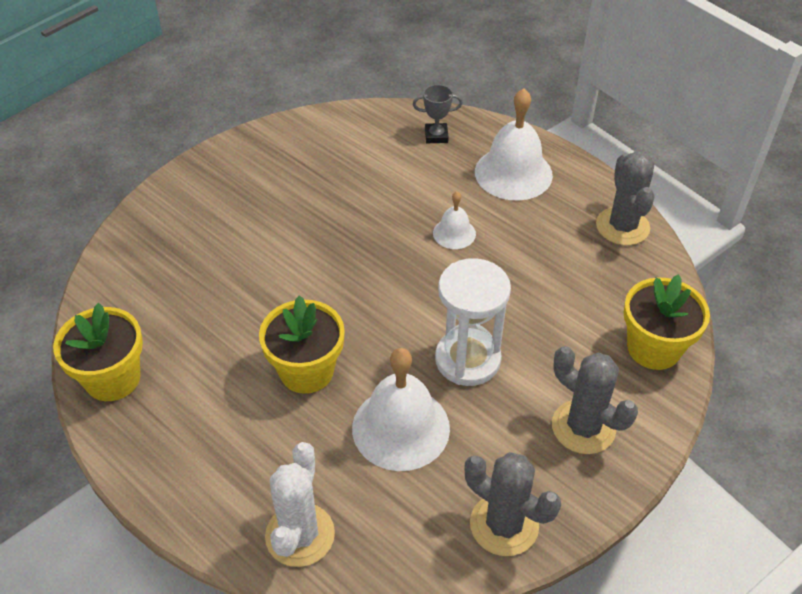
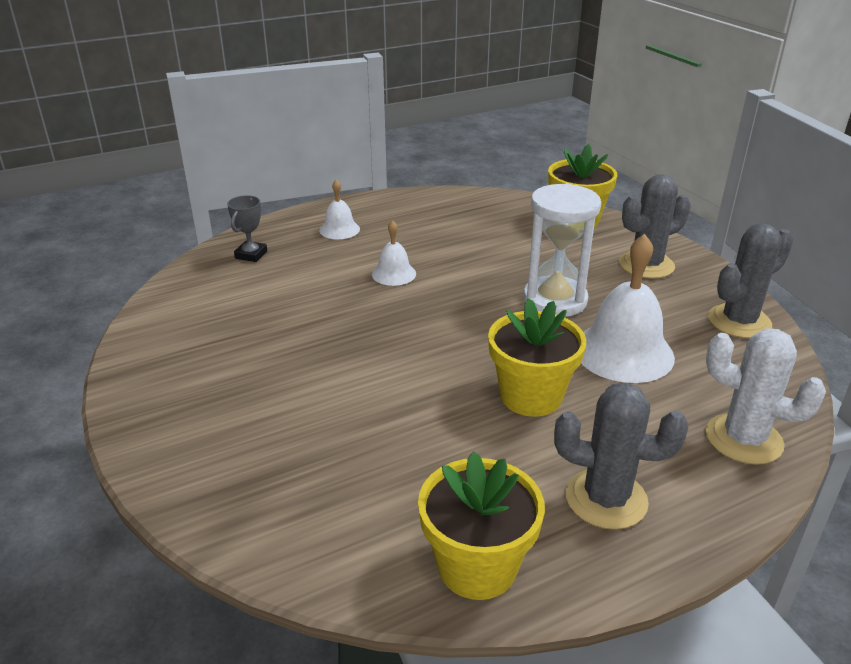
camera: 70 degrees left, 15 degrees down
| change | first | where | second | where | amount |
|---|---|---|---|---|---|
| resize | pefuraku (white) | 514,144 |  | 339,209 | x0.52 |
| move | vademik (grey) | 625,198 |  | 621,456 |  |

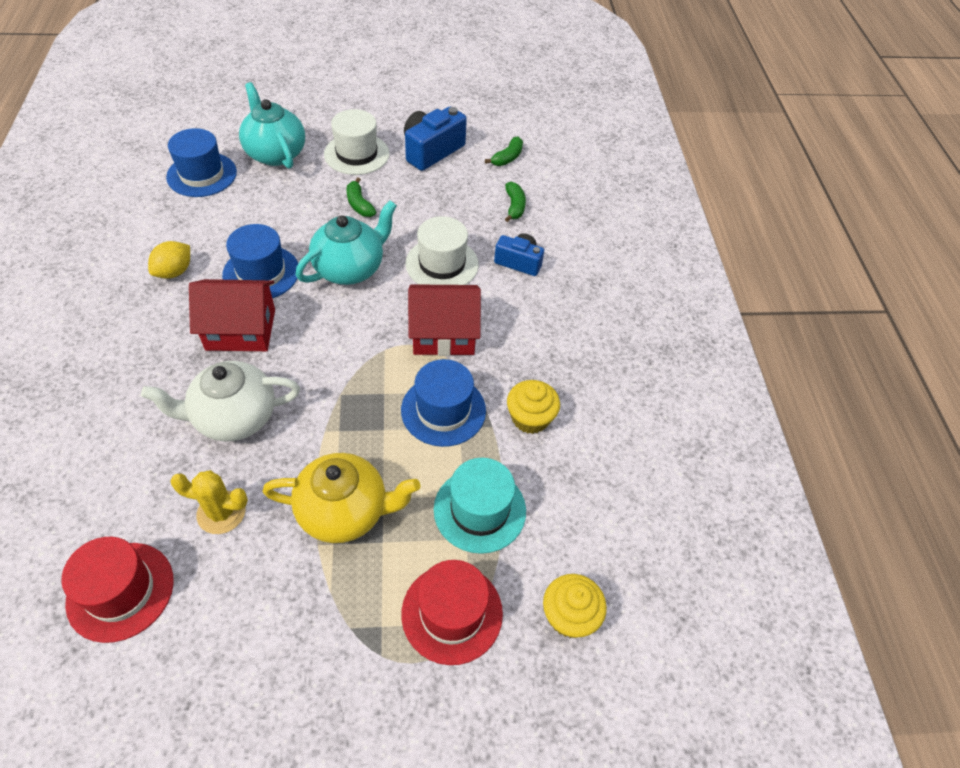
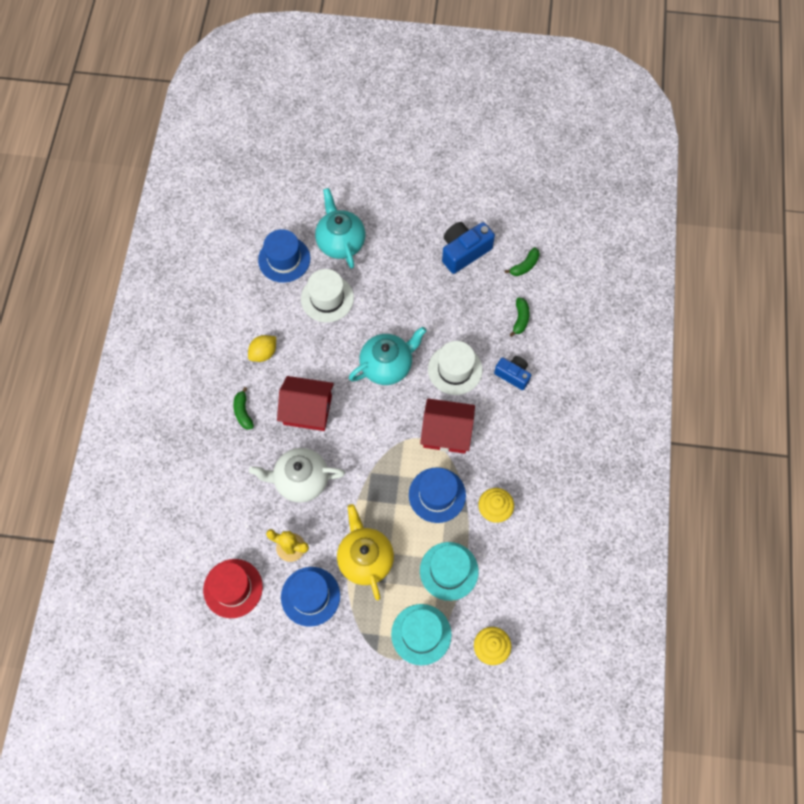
camera: 15 degrees right, 15 degrees up
| change | first | where | second | where | amount |
|---|---|---|---|---|---|
| move | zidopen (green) | 361,197 |  | 243,408 |  |
| move | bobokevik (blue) | 260,261 |  | 310,597 |  |
| move | bobokevik (white) | 357,142 |  | 327,295 |  |
| rotate | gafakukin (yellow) | 341,498 |  | 365,552 | 120 degrees counterclockwise |
| recolor | bobokevik (red) | 452,612 | bobokevik (turquoise) | 421,634 |  |

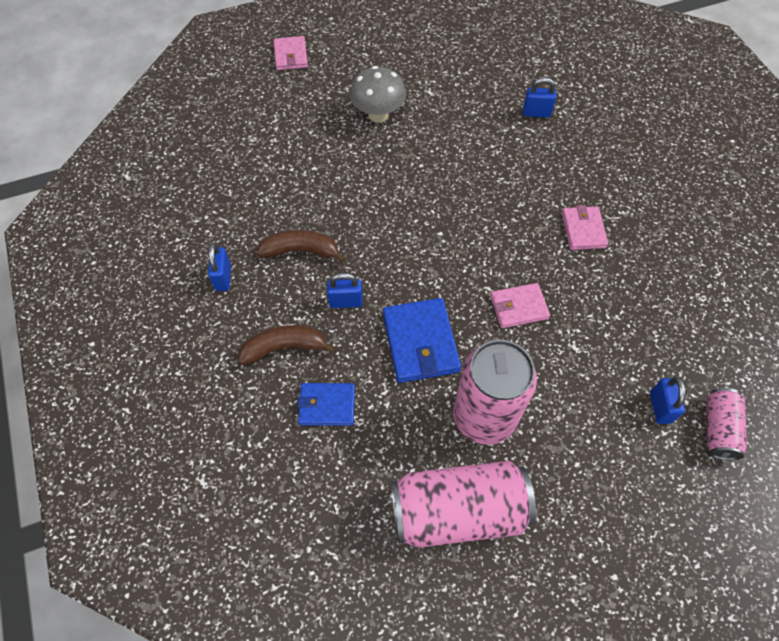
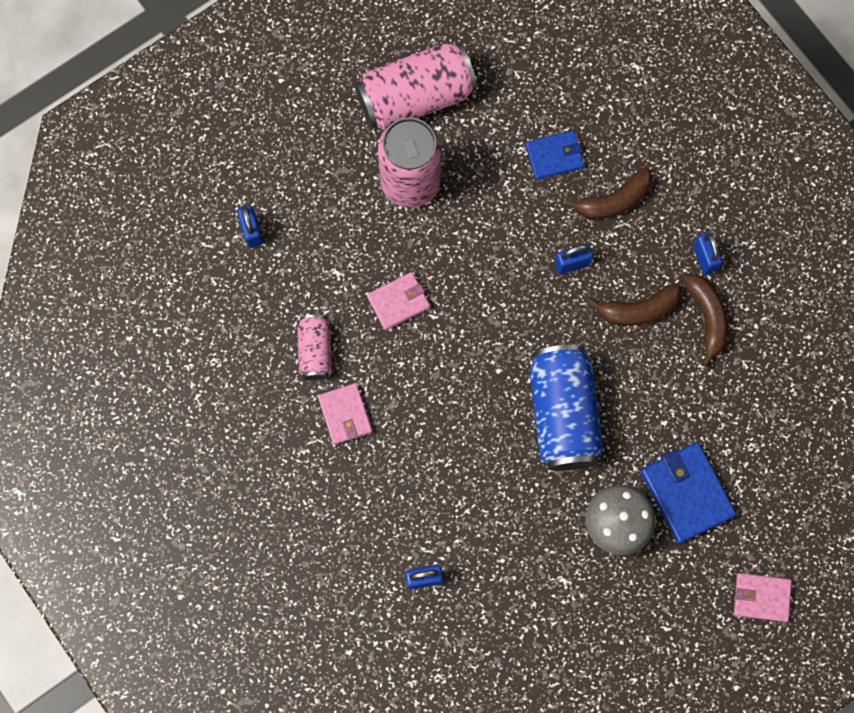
camera: 165 degrees right, 15 degrees up
| change | first | where | second | where | amount |
|---|---|---|---|---|---|
| move | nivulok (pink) | 726,424 |  | 314,347 |  |
| insert |  |  | nivulok (blue) | 566,408 |  |
| move | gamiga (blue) | 422,340 |  | 688,493 |  |
| insert |  |  | zidopen (brown) | 705,320 |  |
| rotate | gamiga (pink) | 291,53 |  | 763,597 | 60 degrees counterclockwise |

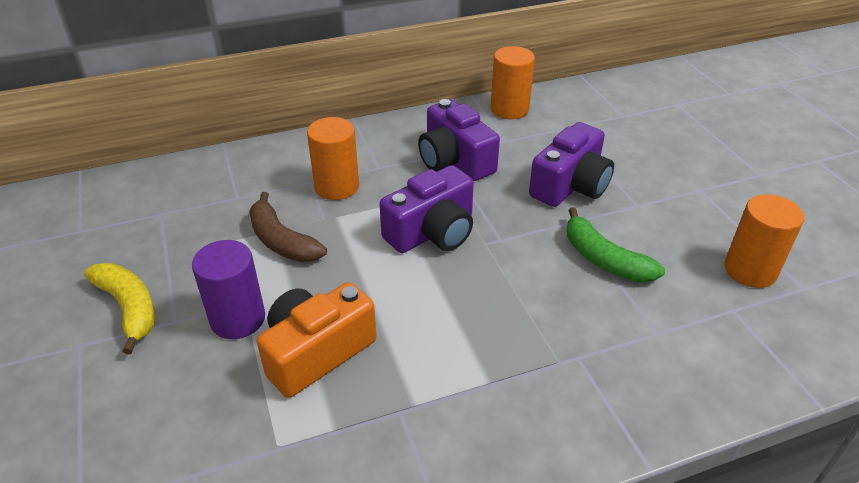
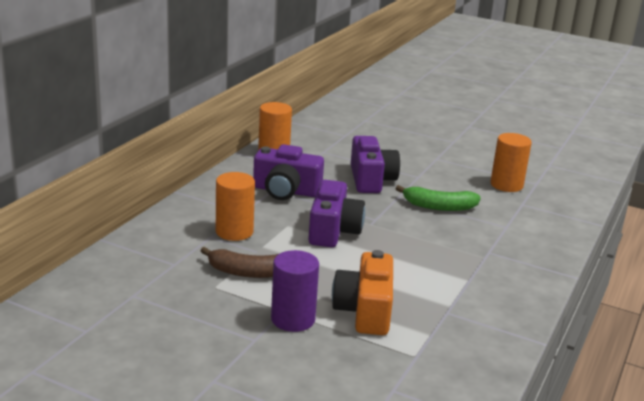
camera: 45 degrees left, 15 degrees down
| change | first | where | second | where | amount |
|---|---|---|---|---|---|
| delete | zidopen (yellow) | 119,308 |  |  |  |

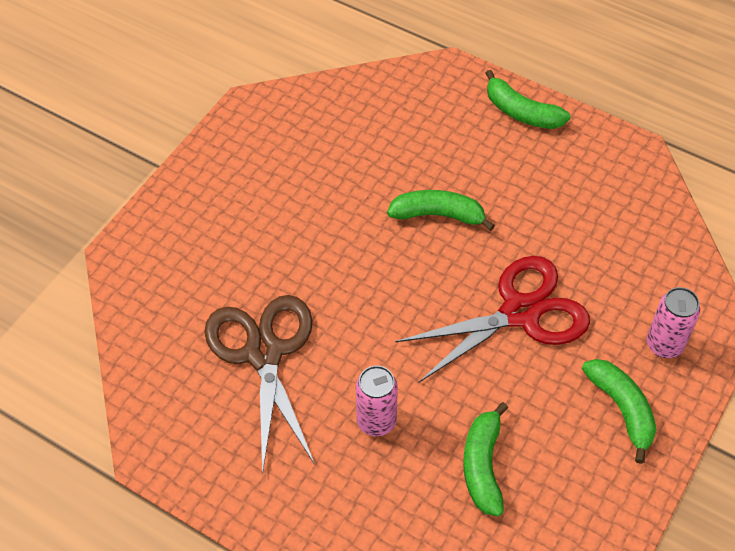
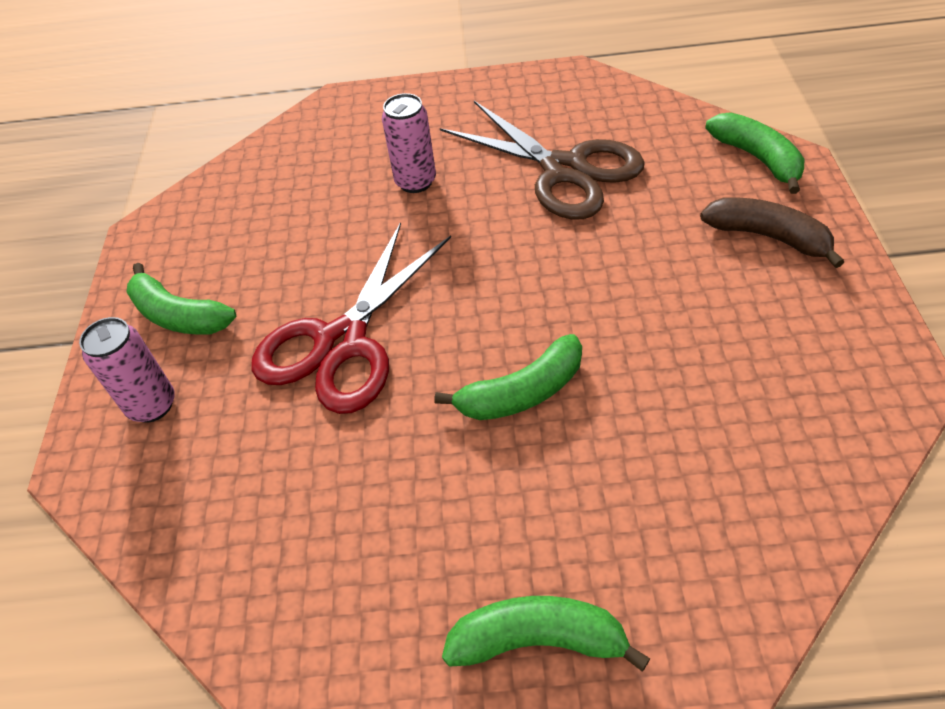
camera: 150 degrees right, 5 degrees down
| change | first | where | second | where | amount |
|---|---|---|---|---|---|
| insert |  |  | zidopen (brown) | 772,232 |  |
| move | zidopen (green) | 485,459 |  | 754,153 |  |

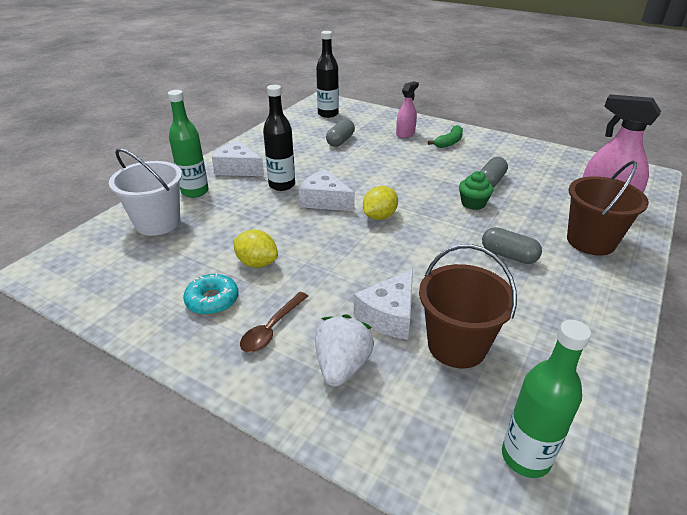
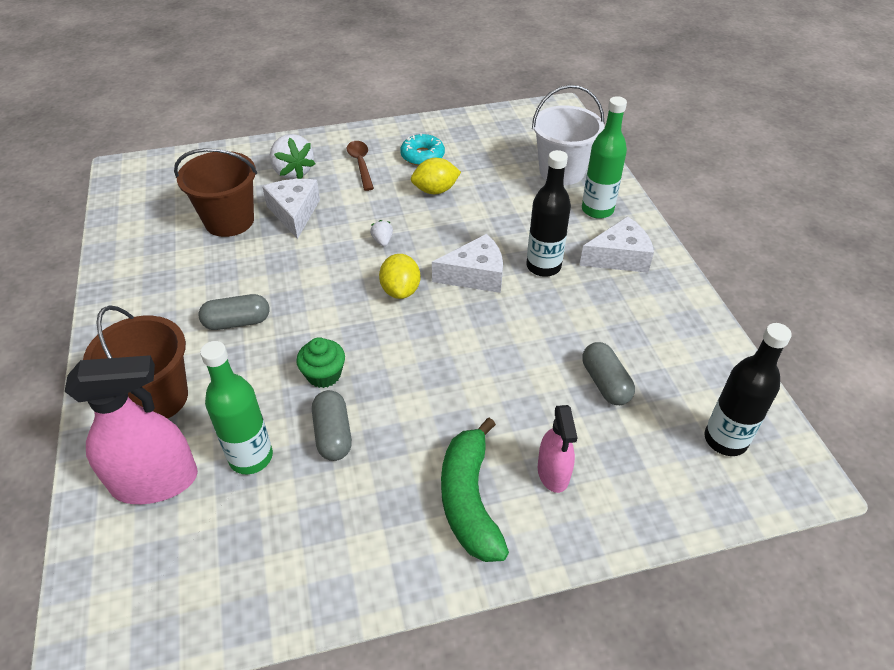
camera: 135 degrees right, 10 degrees up
| change | first | where | second | where | amount |
|---|---|---|---|---|---|
| move | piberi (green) | 546,399 |  | 236,408 |  |
| insert |  |  | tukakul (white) | 381,233 |  |
| resize | zidopen (green) | 445,136 |  | 475,490 | x1.59 |

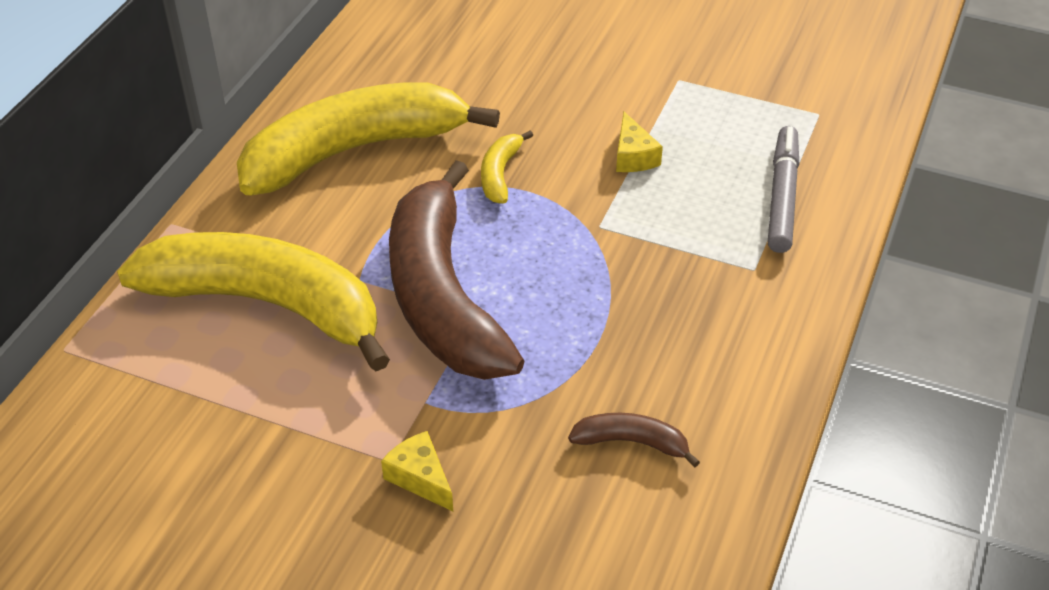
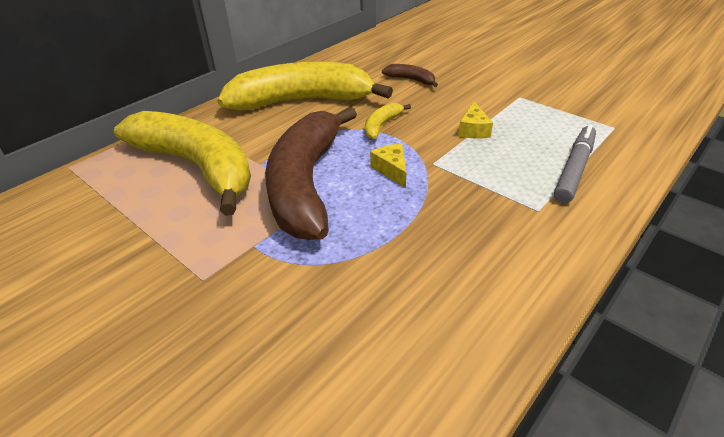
camera: 20 degrees right, 5 degrees down
| change | first | where | second | where | amount |
|---|---|---|---|---|---|
| move | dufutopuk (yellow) | 417,471 |  | 388,166 |  |
| move | zidopen (brown) | 634,440 |  | 410,75 |  |

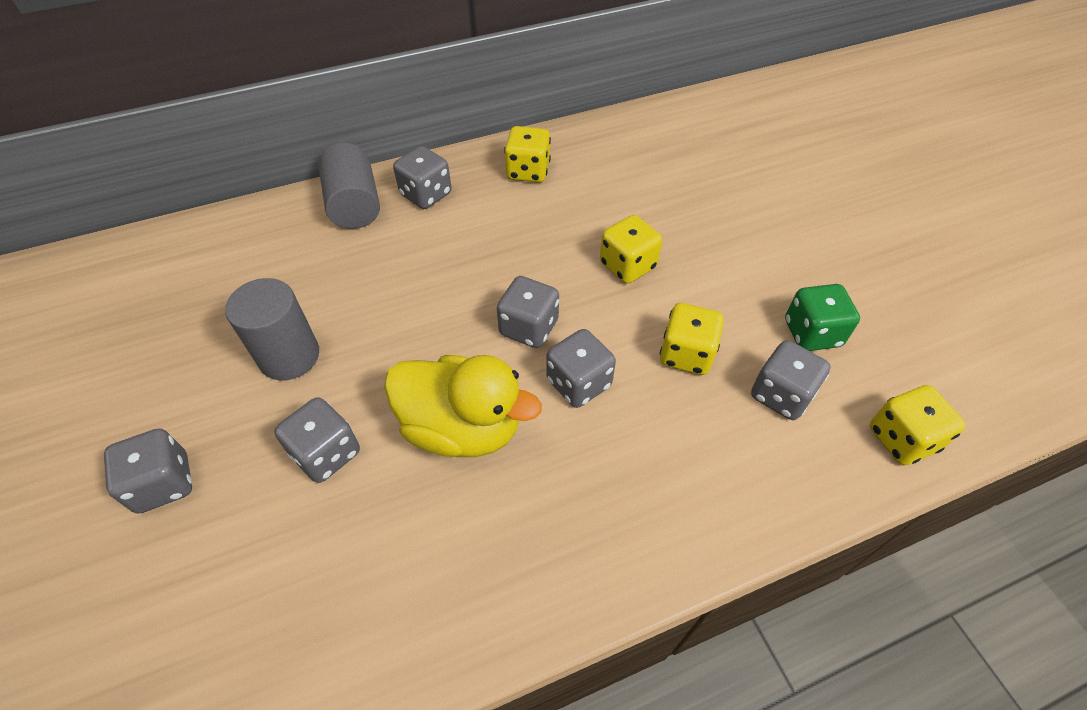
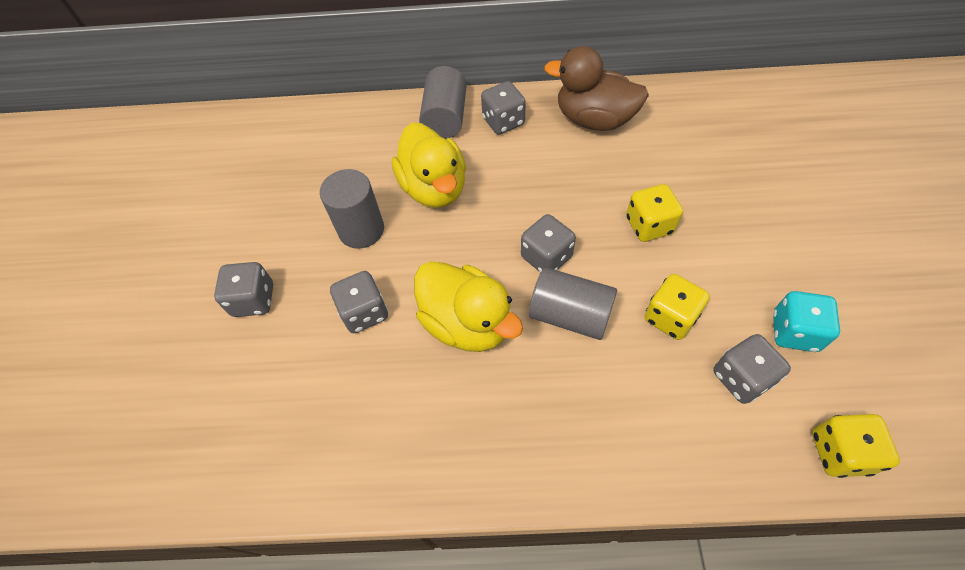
camera: 25 degrees right, 5 degrees up
| change | first | where | second | where | amount |
|---|---|---|---|---|---|
| insert |  |  | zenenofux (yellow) | 429,165 |  |
| replace | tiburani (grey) | 581,368 | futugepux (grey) | 573,303 |  |
| replace | tiburani (yellow) | 527,154 | zenenofux (brown) | 596,88 |  |
| recolor | tiburani (green) | 822,317 | tiburani (turquoise) | 806,321 |  |

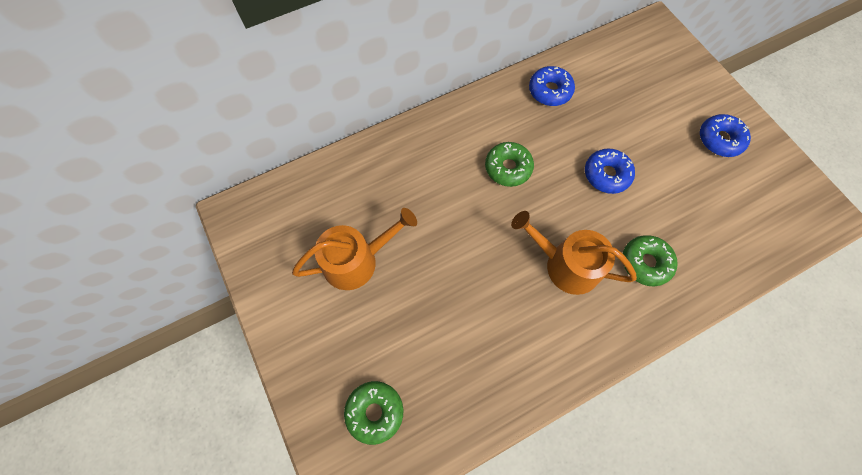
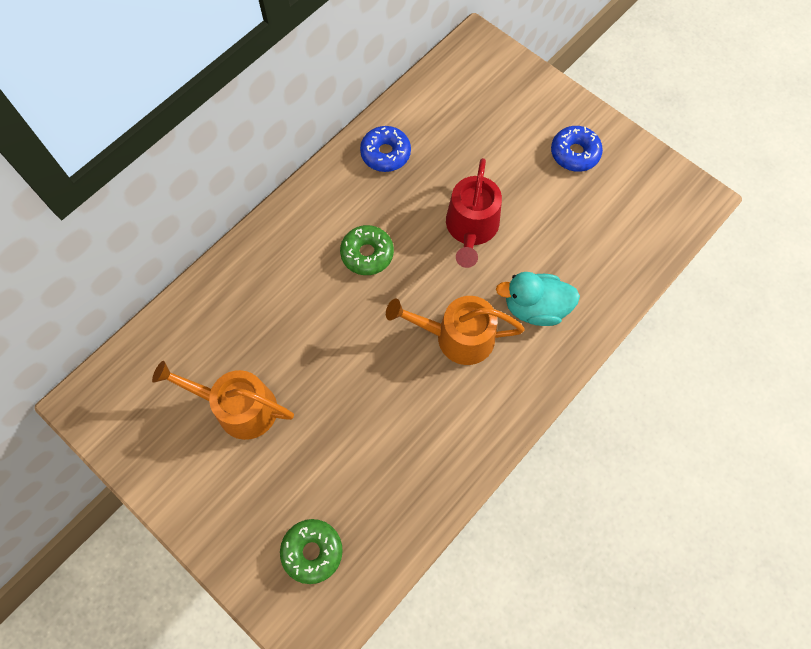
camera: 20 degrees left, 0 degrees up
| change | first | where | second | where | amount |
|---|---|---|---|---|---|
| rotate | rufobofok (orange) | 354,249 |  | 223,400 | 120 degrees counterclockwise |
| replace | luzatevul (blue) | 610,171 | rufobofok (red) | 474,213 |  |
| replace | luzatevul (green) | 650,261 | zenenofux (turquoise) | 538,299 |  |

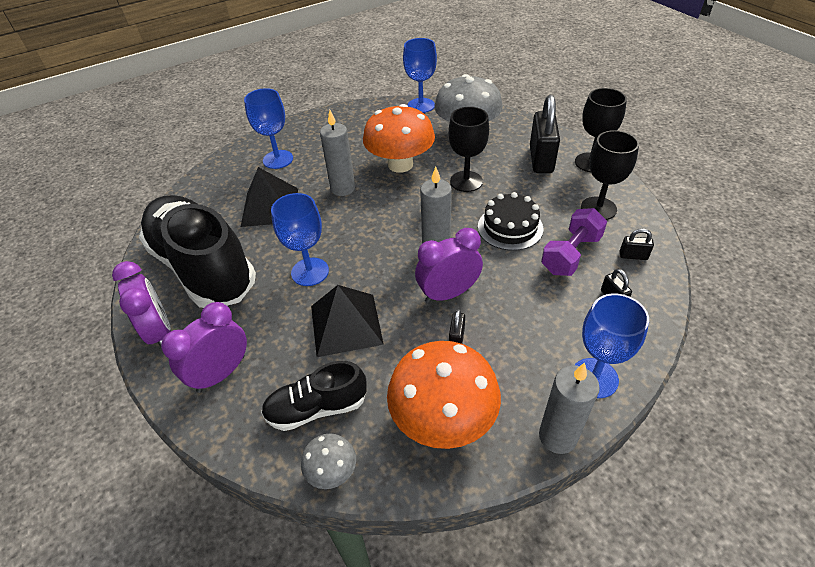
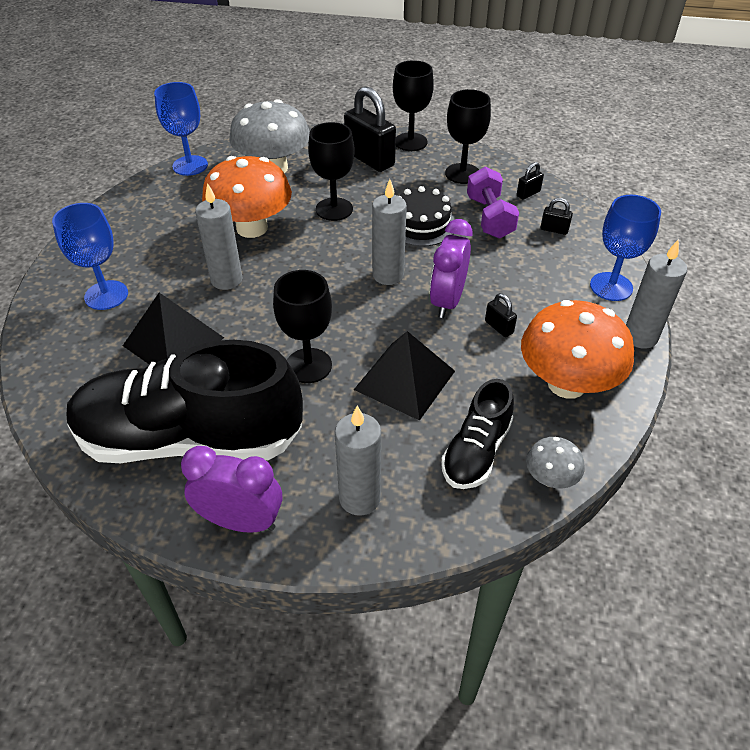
camera: 50 degrees left, 0 degrees up
| change | first | where | second | where | amount |
|---|---|---|---|---|---|
| recolor | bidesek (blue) | 300,239 | bidesek (black) | 302,326 |  |
| replace | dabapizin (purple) | 204,347 | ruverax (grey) | 358,460 |  |

